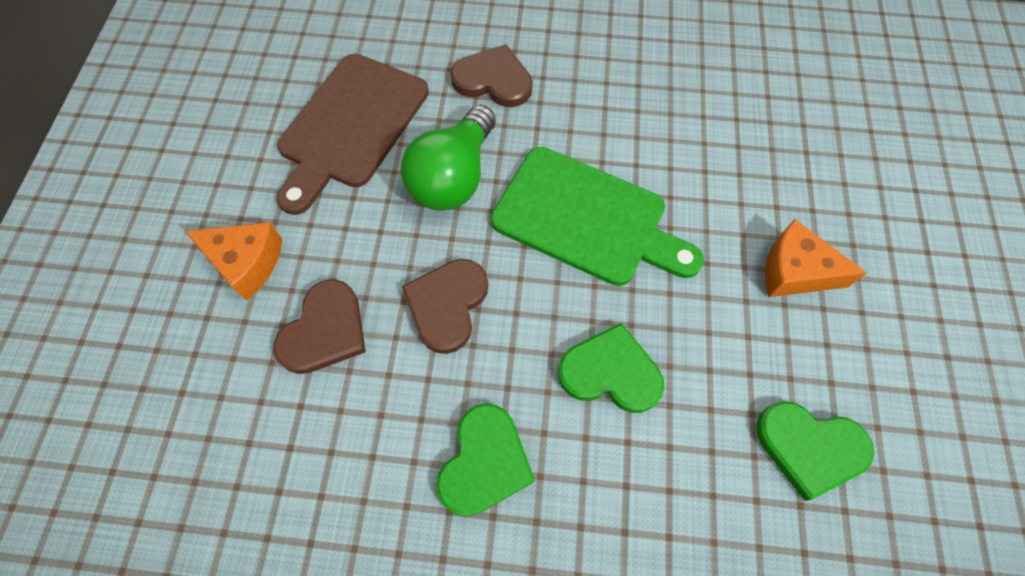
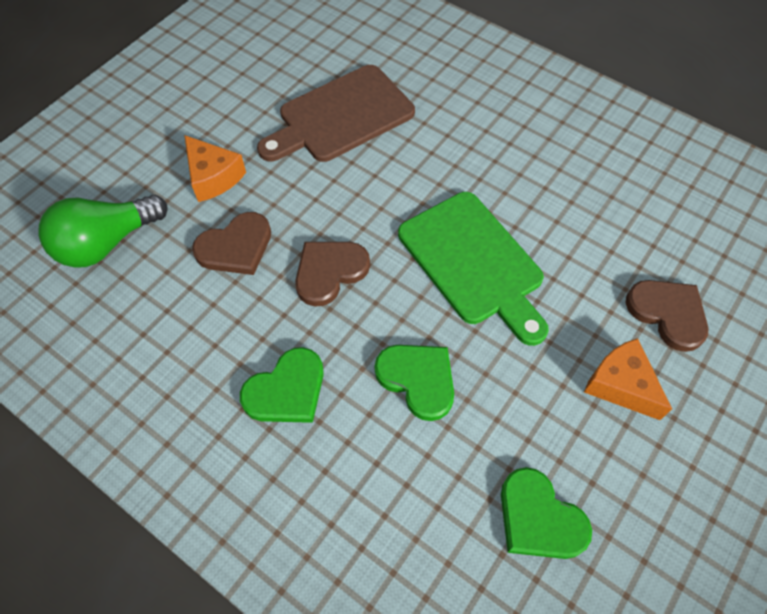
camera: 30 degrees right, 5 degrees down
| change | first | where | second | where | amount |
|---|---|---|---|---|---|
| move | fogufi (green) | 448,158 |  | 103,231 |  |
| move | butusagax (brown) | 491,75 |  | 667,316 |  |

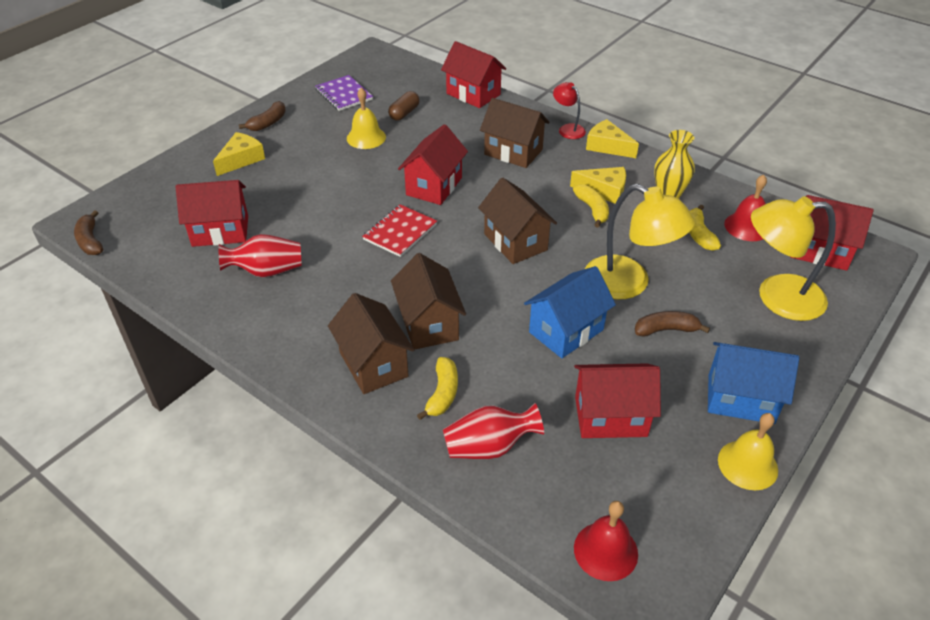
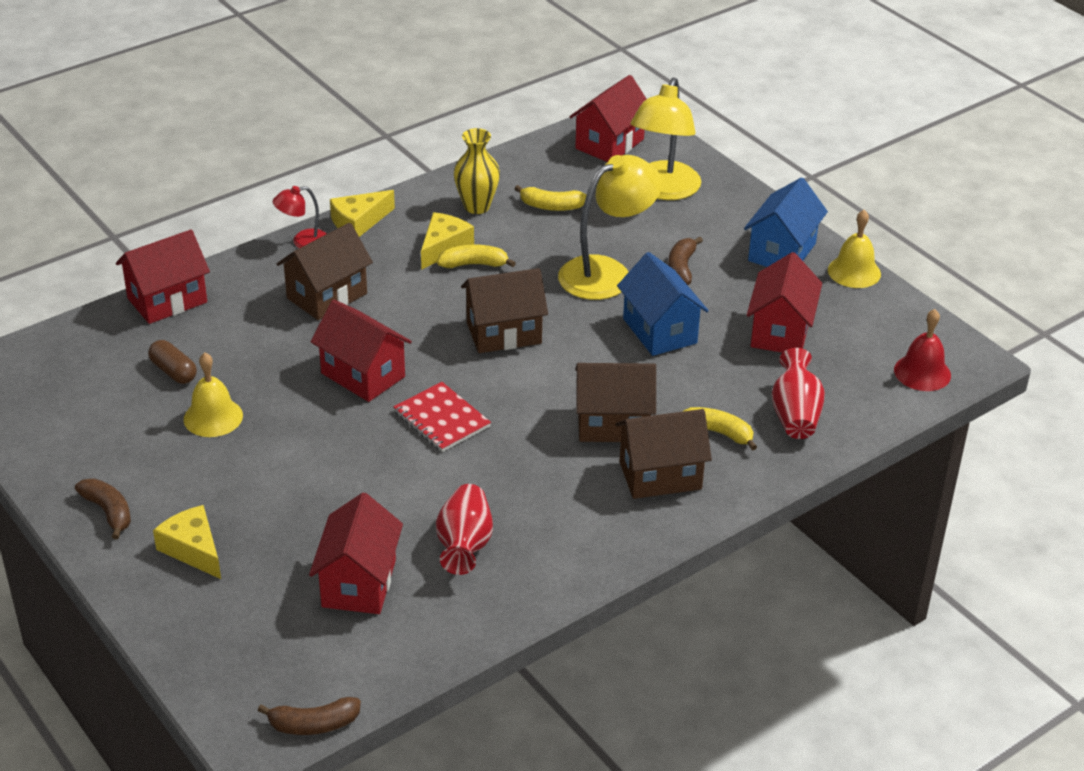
camera: 75 degrees left, 5 degrees down
| change | first | where | second | where | amount |
|---|---|---|---|---|---|
| delete | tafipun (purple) | 344,93 |  |  |  |
| delete | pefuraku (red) | 745,208 |  |  |  |

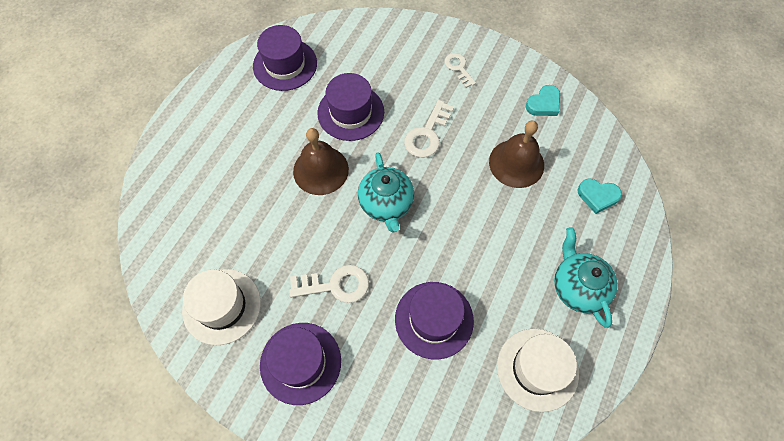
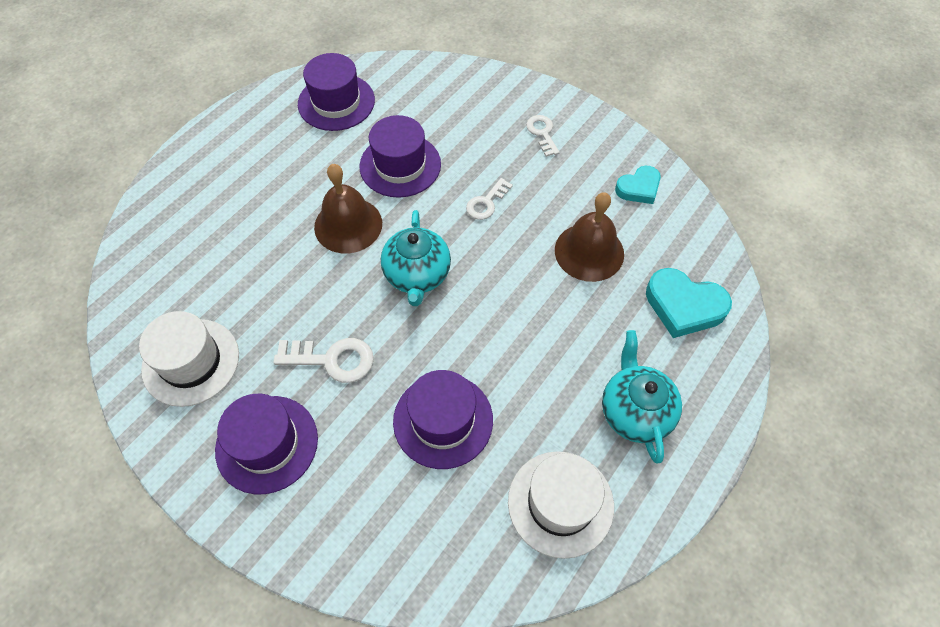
camera: 10 degrees right, 5 degrees down
| change | first | where | second | where | amount |
|---|---|---|---|---|---|
| resize | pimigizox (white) | 429,129 |  | 489,199 | x0.66 |
| resize | butusagax (turquoise) | 600,196 |  | 689,303 | x1.56 |

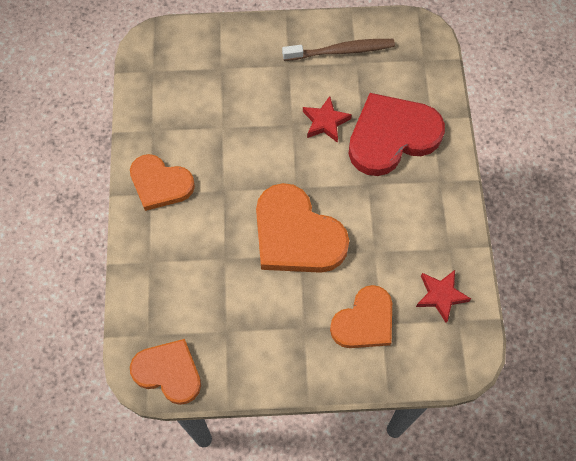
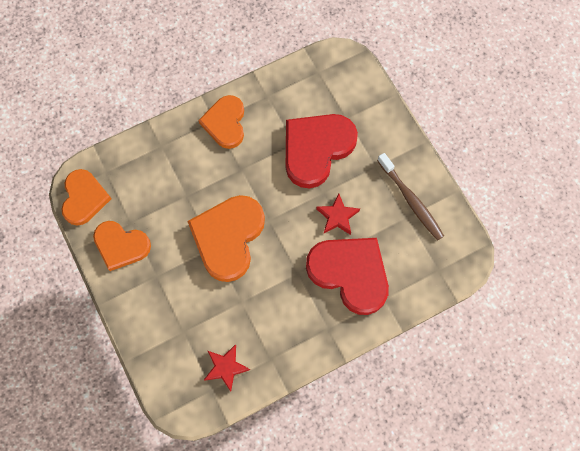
camera: 65 degrees right, 5 degrees up
| change | first | where | second | where | amount |
|---|---|---|---|---|---|
| move | butusagax (orange) | 361,316 |  | 122,246 |  |
| insert |  |  | butusagax (red) | 322,151 |  |

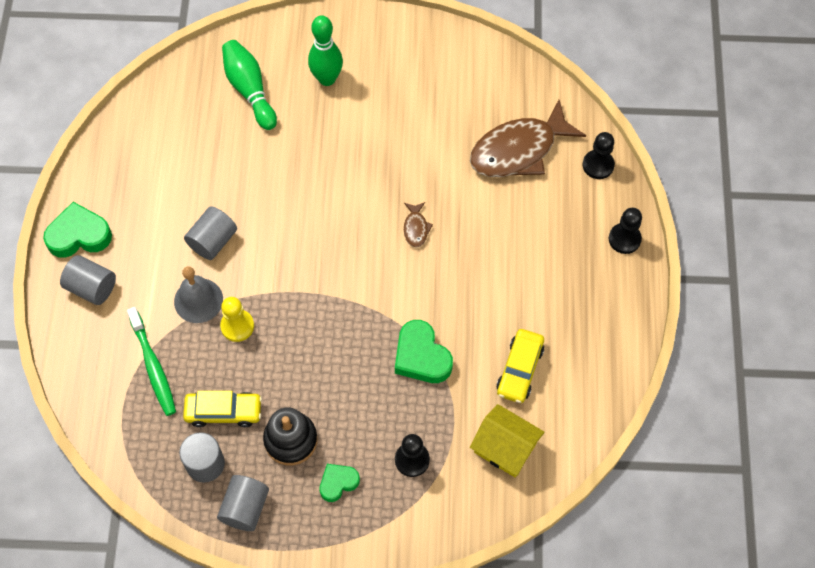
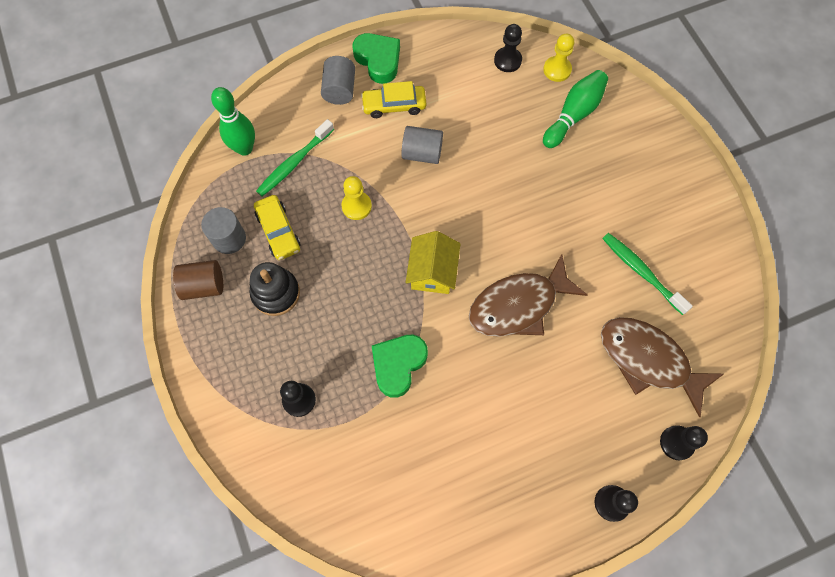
camera: 65 degrees right, 5 degrees up
| change | first | where | second | where | amount |
|---|---|---|---|---|---|
| recolor | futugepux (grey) | 243,503 | futugepux (brown) | 198,280 |  |
| move | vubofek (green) | 325,50 |  | 233,121 |  |
| move | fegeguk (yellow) | 520,366 |  | 393,99 |  |
| move | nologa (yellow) | 507,440 |  | 433,262 |  |
| resize | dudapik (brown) | 418,225 |  | 528,295 | x2.38 |
| insert |  |  | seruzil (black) | 508,48 |  |
| insert |  |  | seruzil (yellow) | 558,58 |  |
| insert |  |  | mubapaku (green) | 647,274 |  |
| delete | pefuraku (grey) | 198,294 |  |  |  |
| delete | butusagax (green) | 340,483 |  |  |  |

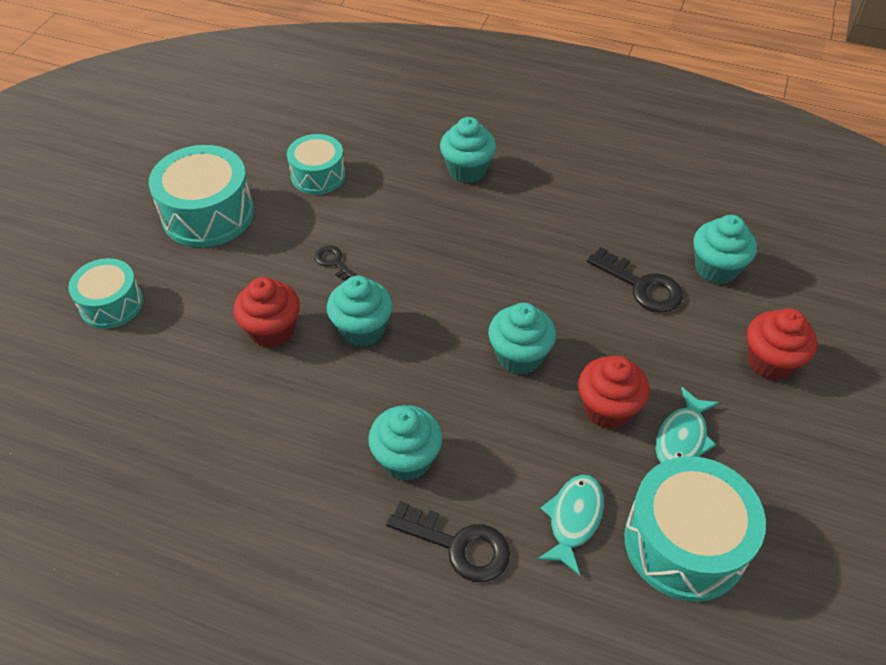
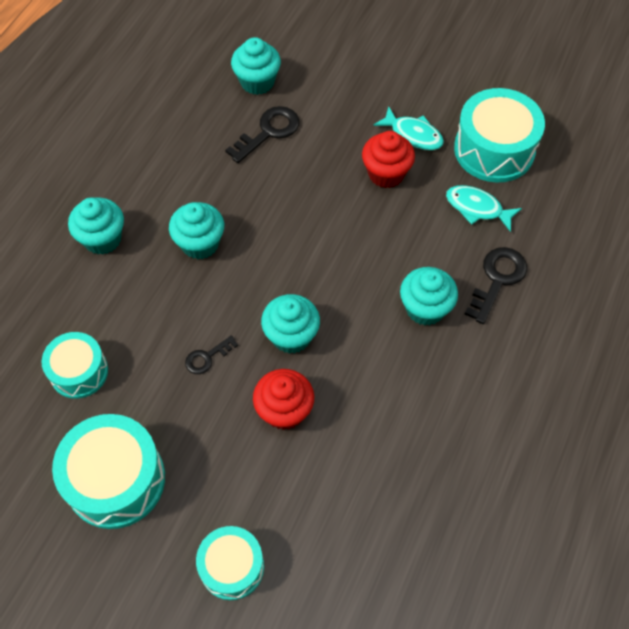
camera: 85 degrees left, 10 degrees up
| change | first | where | second | where | amount |
|---|---|---|---|---|---|
| move | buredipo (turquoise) | 522,338 |  | 196,230 |  |
| delete | buredipo (red) | 782,344 |  |  |  |

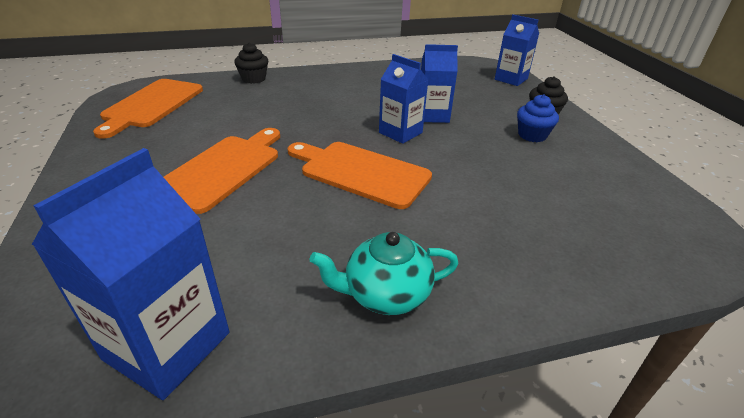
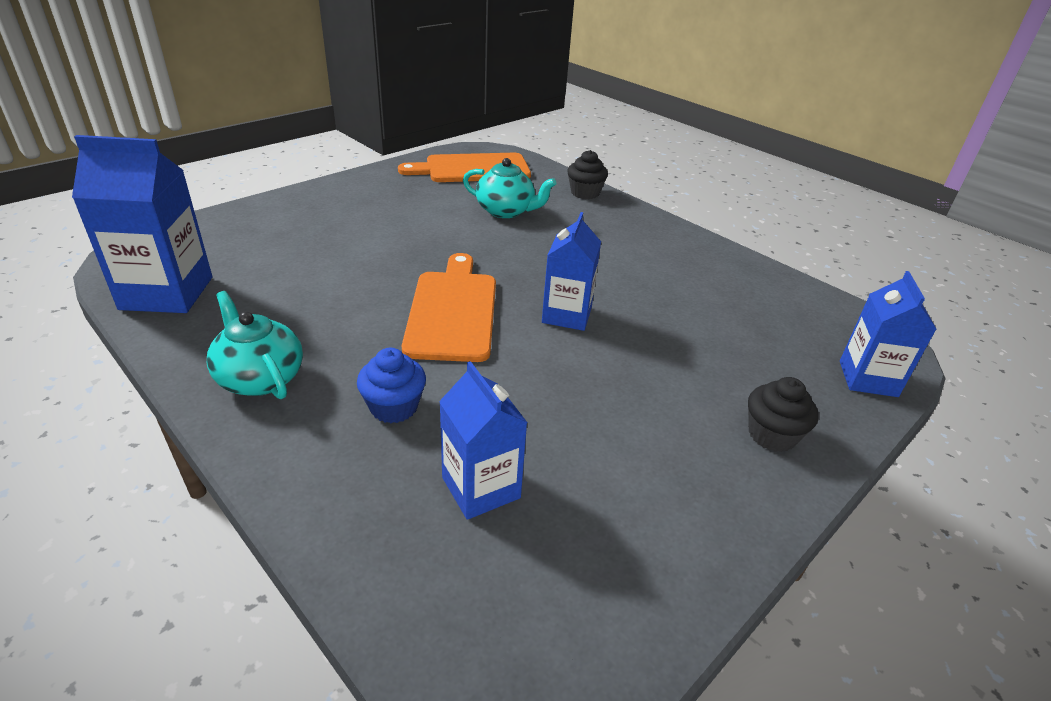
camera: 60 degrees right, 0 degrees up
| change | first | where | second | where | amount |
|---|---|---|---|---|---|
| move | buredipo (blue) | 538,118 |  | 391,385 |  |
| move | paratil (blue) | 439,83 |  | 483,440 |  |
| insert |  |  | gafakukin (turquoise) | 509,188 |  |
| delete | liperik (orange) | 222,171 |  |  |  |

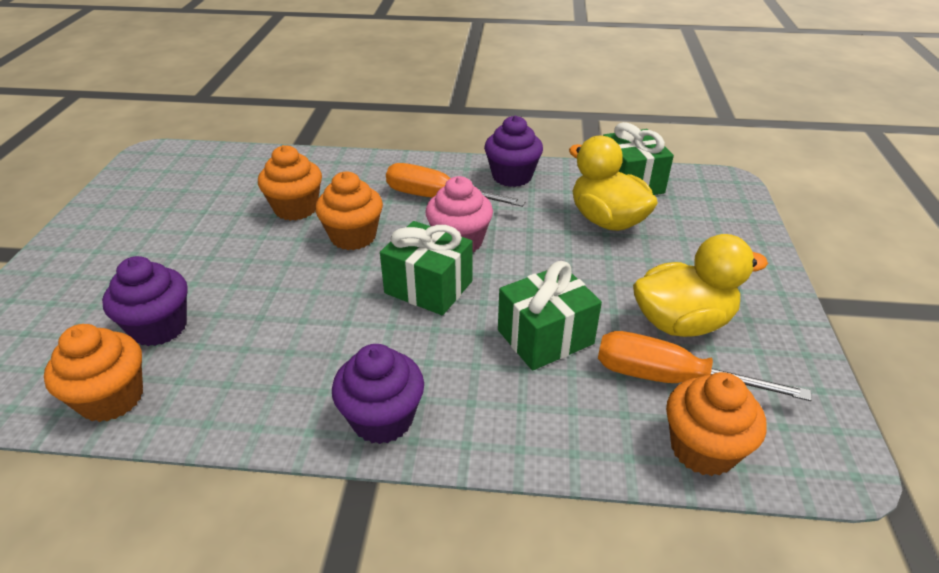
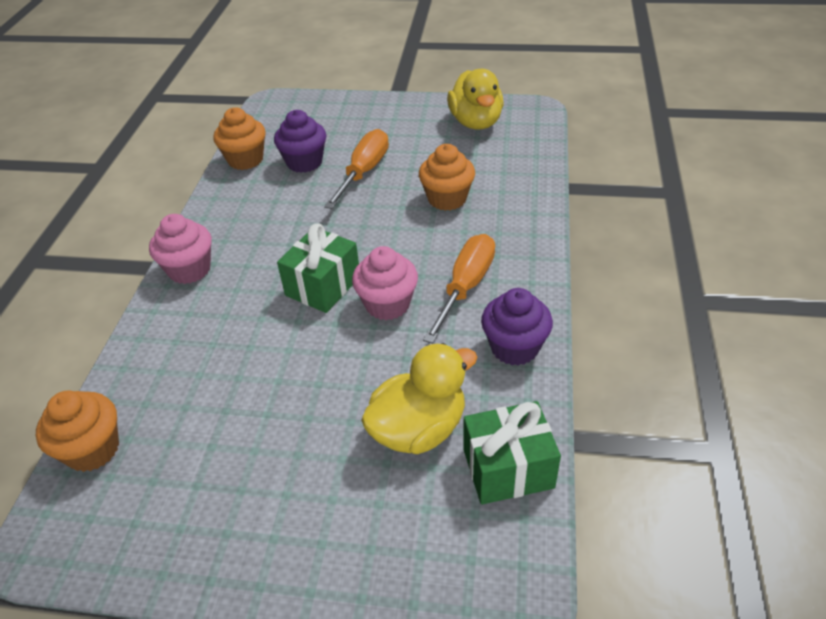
camera: 95 degrees right, 5 degrees up
| change | first | where | second | where | amount |
|---|---|---|---|---|---|
| recolor | buredipo (purple) | 378,394 | buredipo (pink) | 180,249 |  |
| move | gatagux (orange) | 705,366 |  | 356,169 |  |
| move | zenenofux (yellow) | 700,285 |  | 475,99 |  |
| delete | buredipo (orange) | 349,211 |  |  |  |
| delete | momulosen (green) | 550,316 |  |  |  |

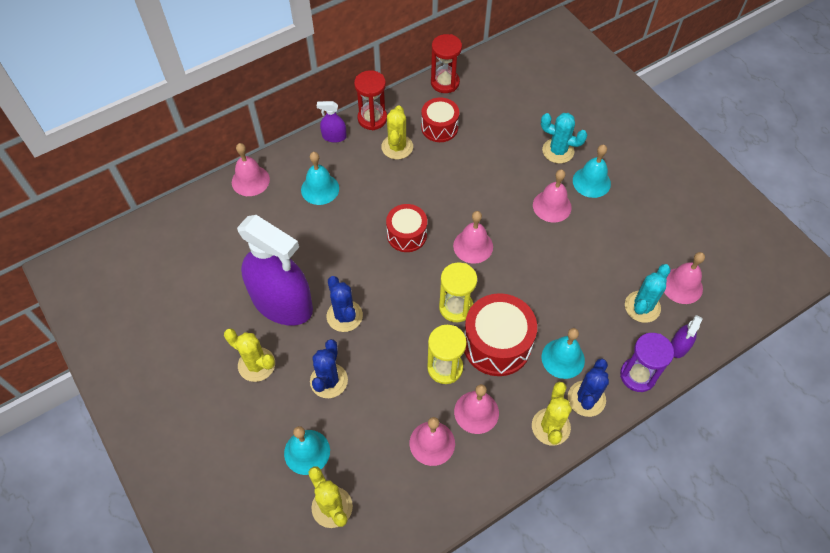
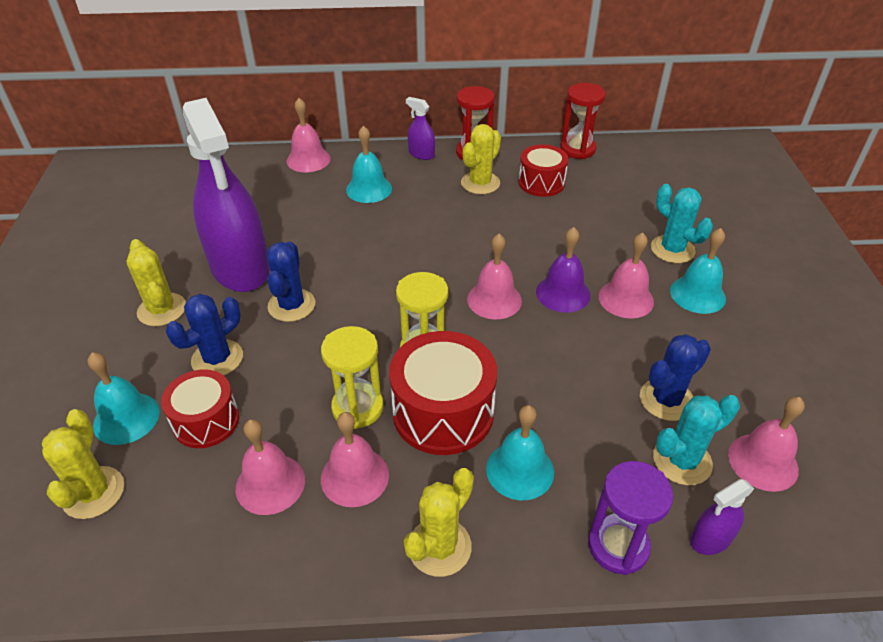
camera: 30 degrees right, 15 degrees down
| change | first | where | second | where | amount |
|---|---|---|---|---|---|
| move | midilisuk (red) | 406,228 |  | 200,408 |  |
| insert |  |  | pefuraku (purple) | 563,270 |  |
| move | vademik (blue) | 588,387 |  | 675,377 |  |

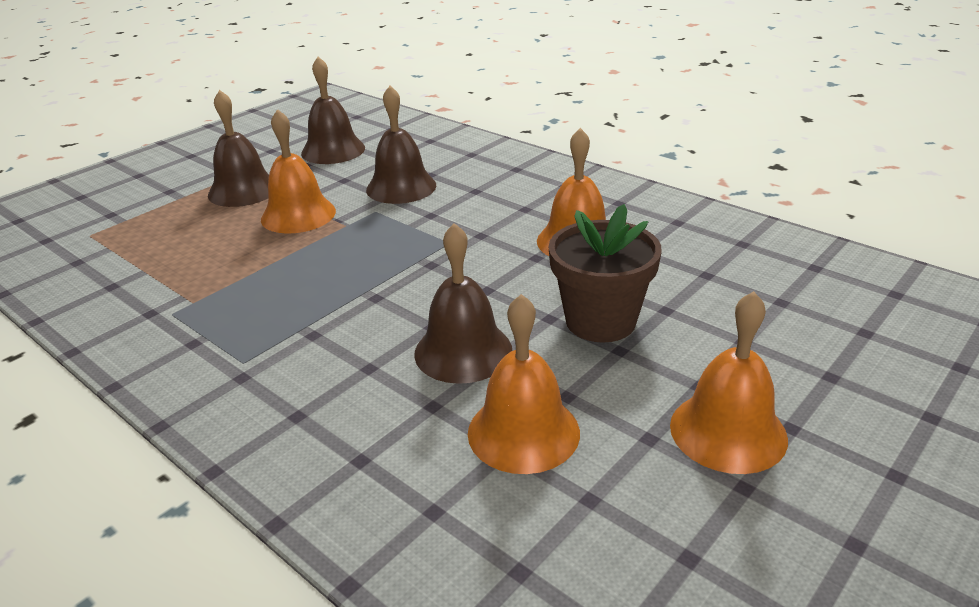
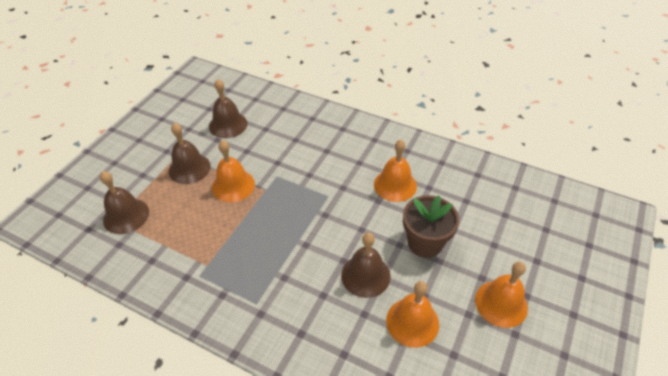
camera: 15 degrees left, 15 degrees up
| change | first | where | second | where | amount |
|---|---|---|---|---|---|
| move | pefuraku (brown) | 401,145 |  | 124,202 |  |

